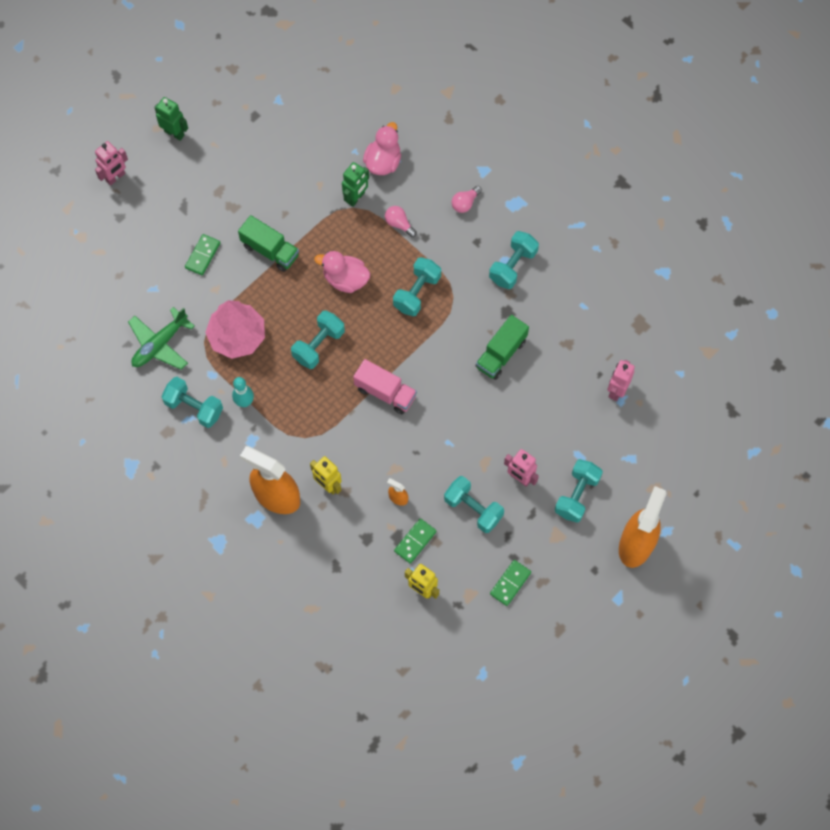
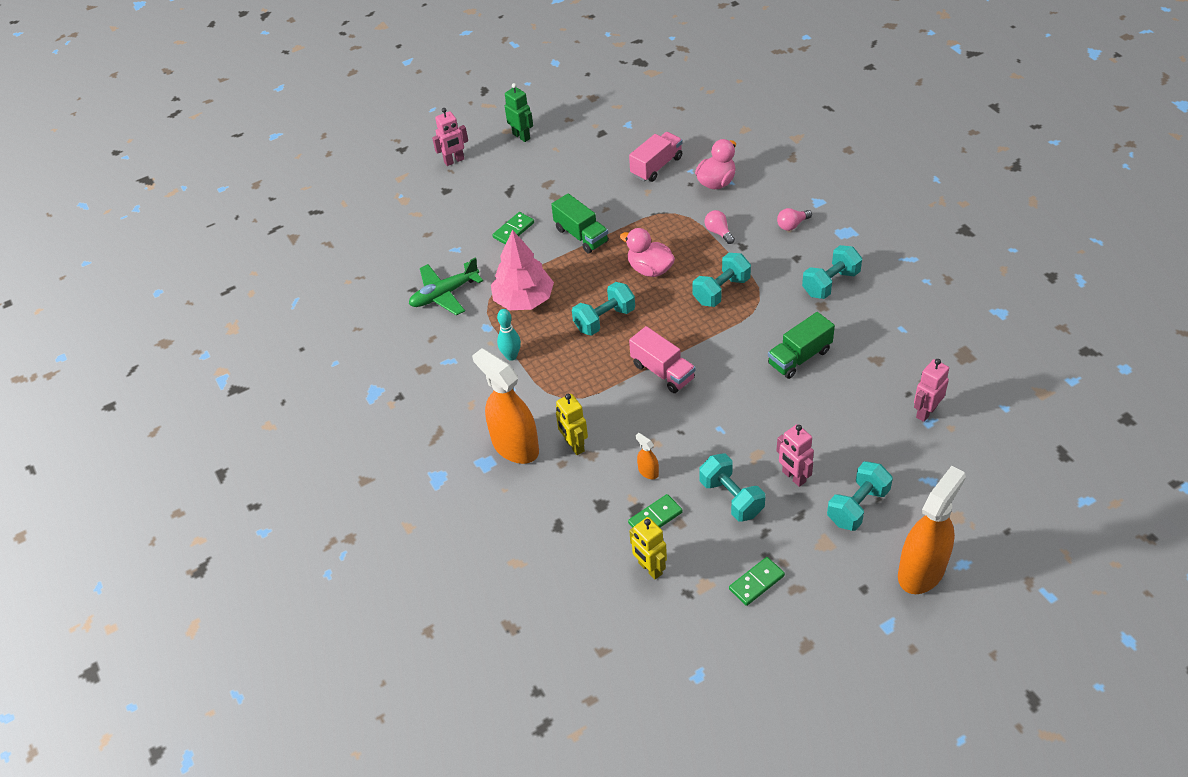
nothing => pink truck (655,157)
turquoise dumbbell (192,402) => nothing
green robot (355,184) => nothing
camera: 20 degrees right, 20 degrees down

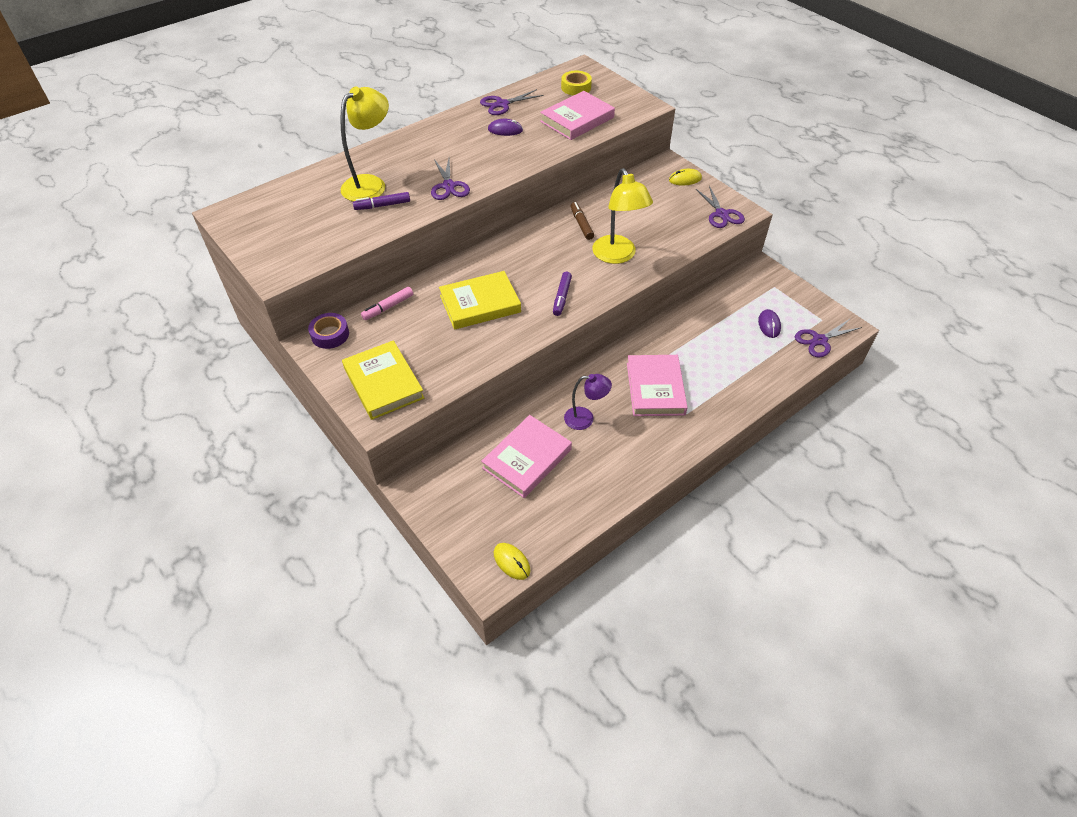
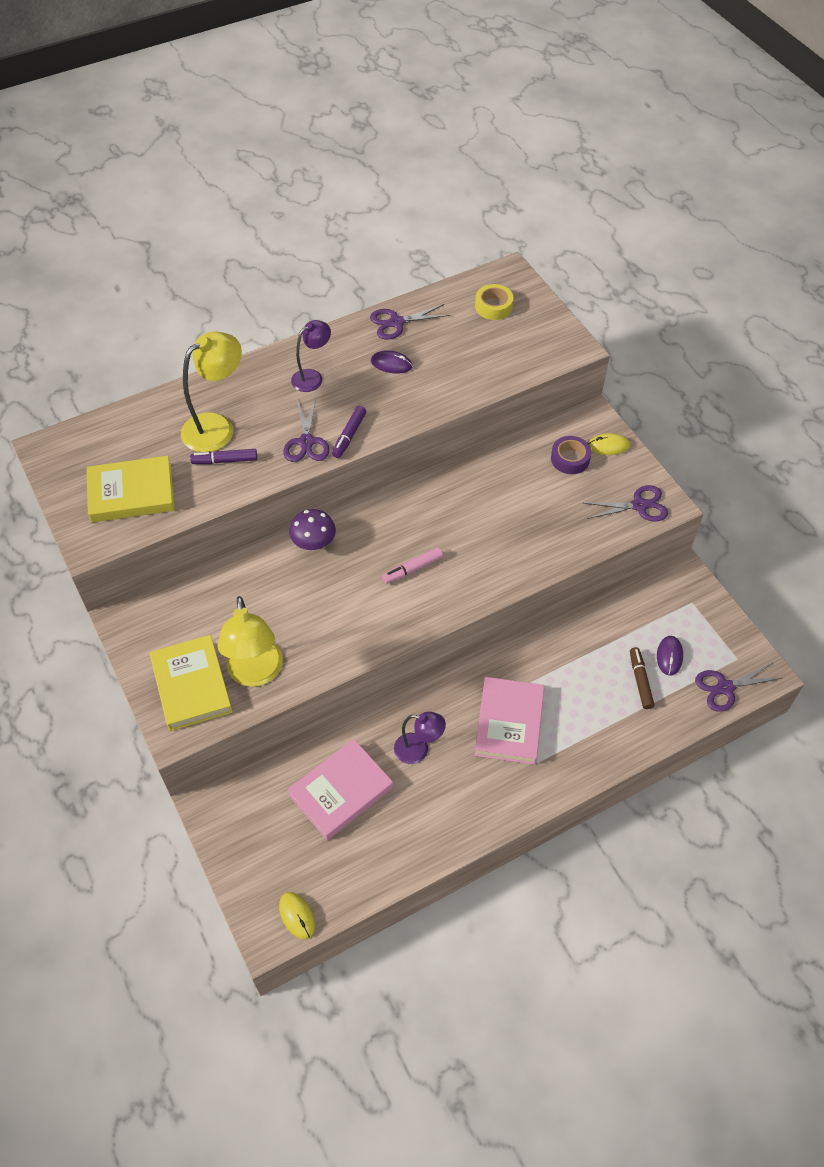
yellow book (480,300) => yellow book (131,489), relocated
yellow lamp (622,216) => yellow lamp (250,641), relocated
nothing => purple mushroom (312,529)
nothing => purple lamp (311,356)
purple marker (562,294) => purple marker (349,432), relocated
pink marker (387,303) => pink marker (412,565), relocated
purple tape (328,331) => purple tape (571,455), relocated
purple scissors (720,207) => purple scissors (625,503), 90 degrees counterclockwise
brown marker (582,221) => brown marker (642,678), relocated
pink book (577,115) => nothing
camera: 10 degrees right, 5 degrees up

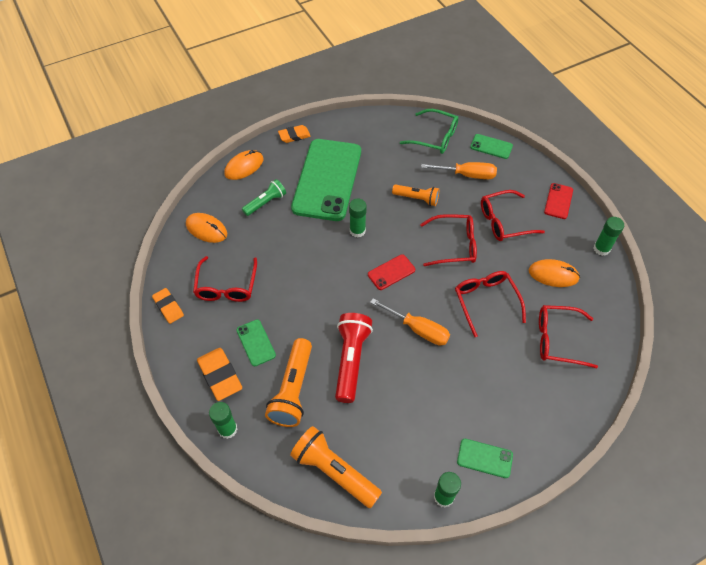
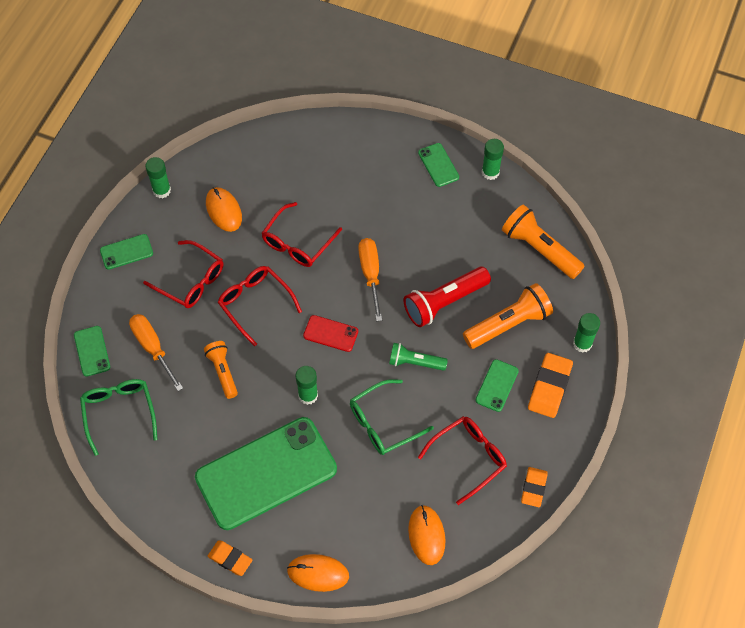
red phone (558,201) => green phone (126,252)
nothing => green glasses (392,417)
green flashlight (264,197) => green flashlight (418,357), relocated
orange flashlight (336,467) => orange flashlight (543,241), 135 degrees clockwise
red glasses (568,336) => nothing
camera: 130 degrees left, 5 degrees up

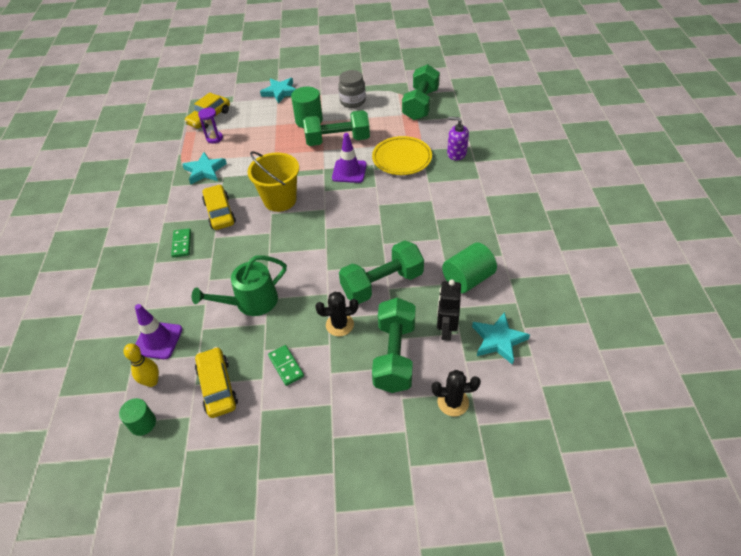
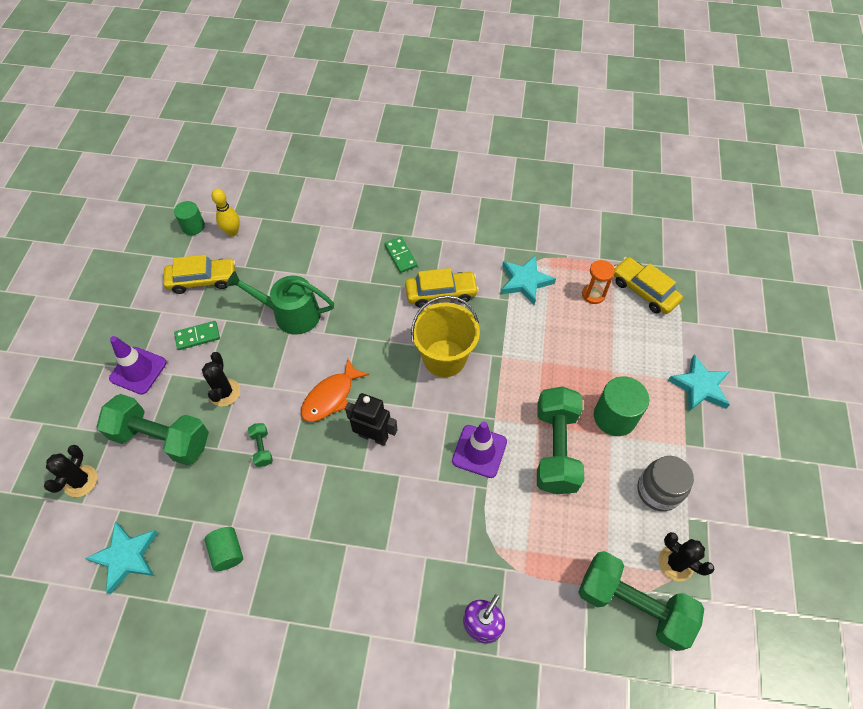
purple traffic cone (159,331) => purple traffic cone (138,365), relocated
green cylinder (469,268) => green cylinder (224,549), x0.62
green watering can (239,285) => green watering can (280,303), 60 degrees counterclockwise
green dumbbell (381,272) => green dumbbell (260,445), x0.42
nothing => orange fish (335,390)
black robot (449,310) => black robot (371,419), relocated
green domino (181,243) => green domino (401,255), 60 degrees clockwise
purple hourglass (210,125) => orange hourglass (598,282)
nothing => black cactus (686,556)
yellow plate (402,155) => nothing
camera: 100 degrees right, 10 degrees up

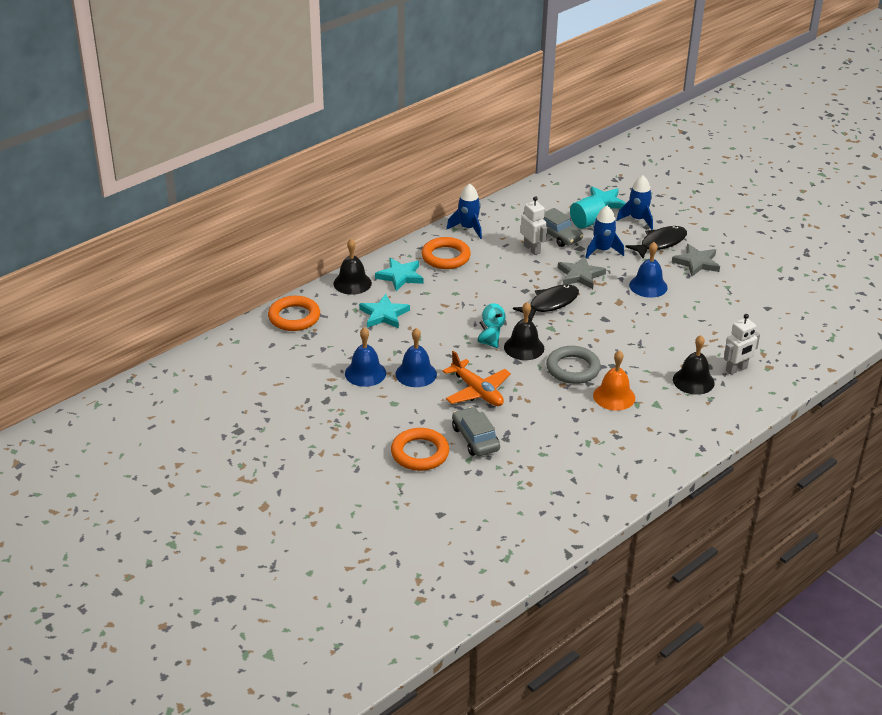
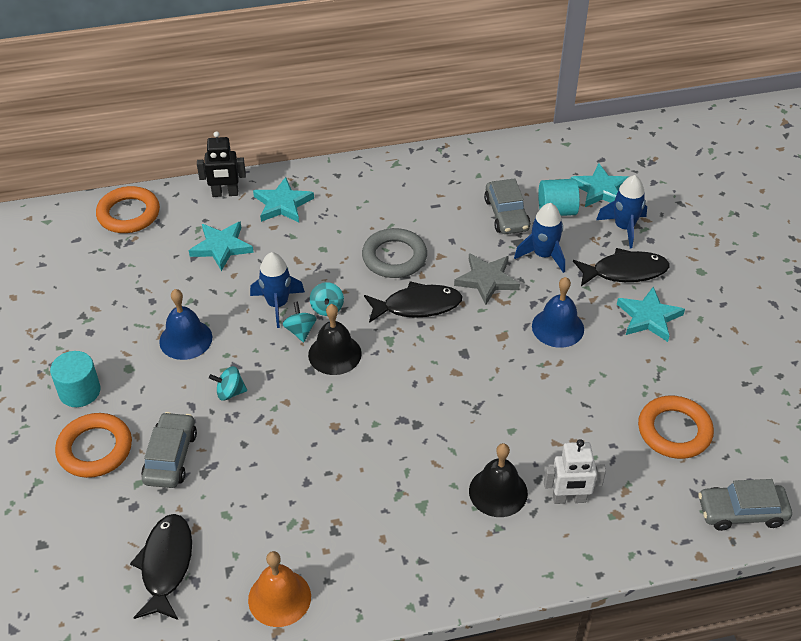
nothing => turquoise cylinder (75,379)
nothing => black fish (161,567)
black bell (352,267) => black robot (221,164)
orange plane (477,378) => turquoise spinning top (228,383)
orange bell (614,380) => orange bell (279,589), relocated
blue rocket (464,211) => blue rocket (277,290), relocated
grey ring (573,365) => grey ring (394,253), relocated
grey star (696,260) => turquoise star (651,314)
orange ring (446,253) => orange ring (676,427), relocated
nothing => grey car (745,505)
blue bell (365,357) => nothing
white robot (534,225) => nothing
camera: 30 degrees right, 10 degrees up

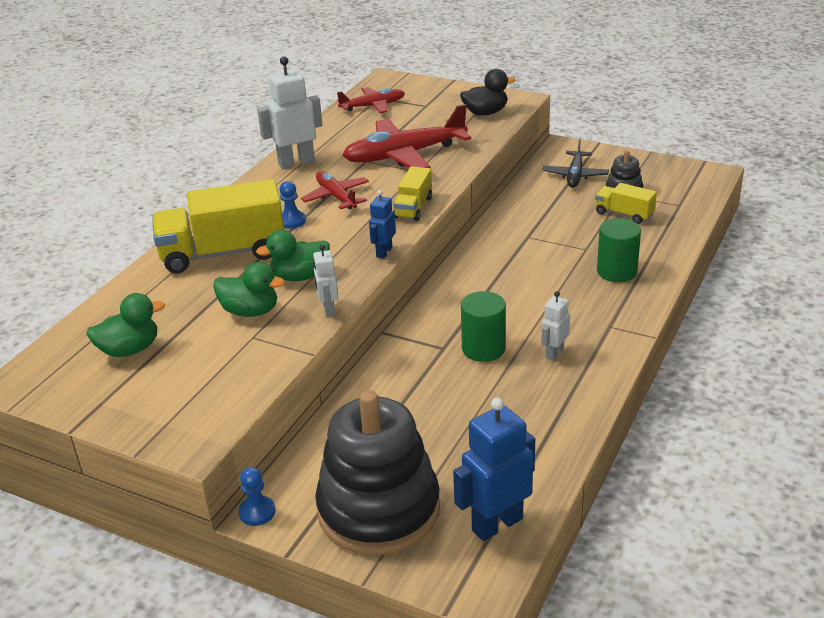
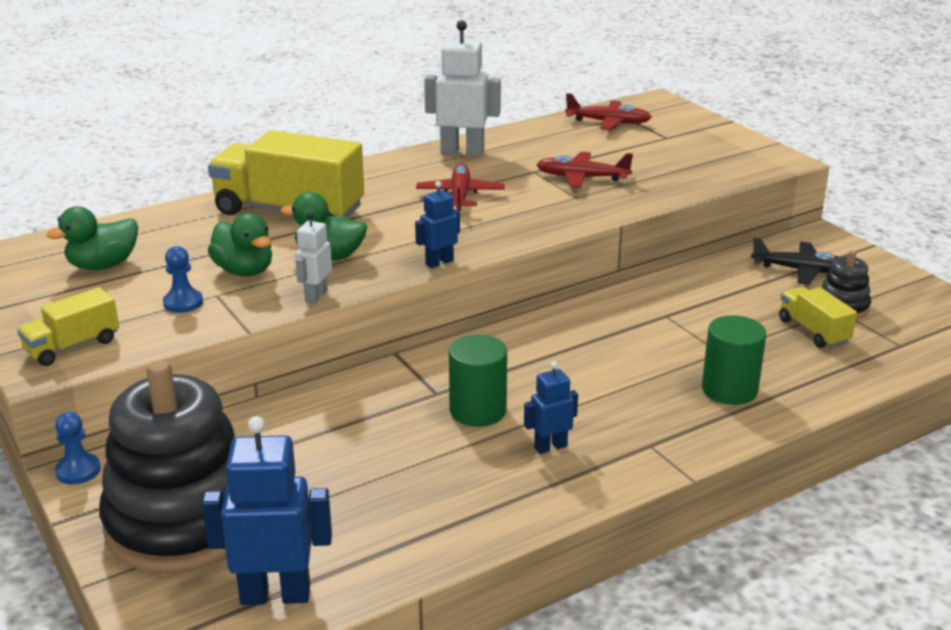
yellow truck (412,193) => yellow truck (68,326), relocated
green duck (125,325) => green duck (92,238), 135 degrees clockwise
blue pawn (293,205) => blue pawn (183,279), relocated
white robot (555,325) => blue robot (551,407)
red plane (407,136) => red plane (584,170), x0.58
black plane (576,163) => black plane (795,261), 120 degrees counterclockwise
black duck (487,92) => nothing
camera: 30 degrees right, 5 degrees down

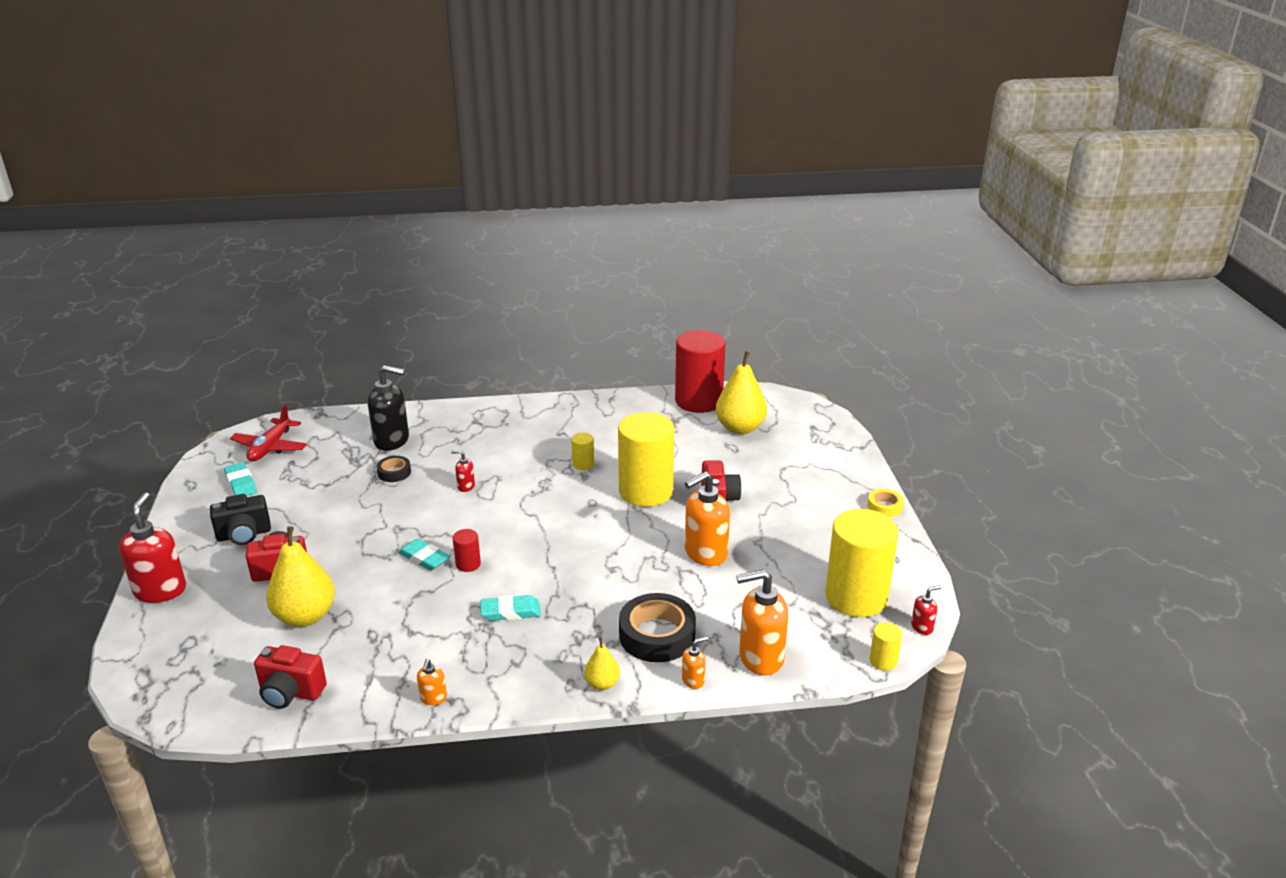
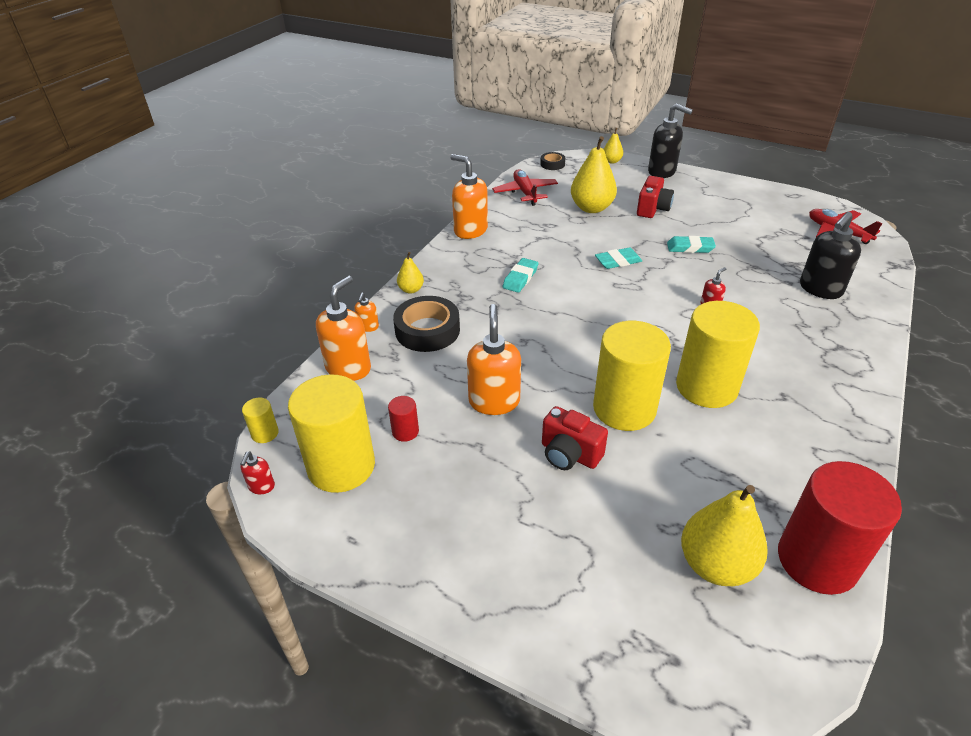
red cylinder (467,550) => red cylinder (403,419), relocated
orange soap dispenser (432,682) => orange soap dispenser (469,196), x2.12
red camera (290,677) => red plane (525,187)
black tape (393,469) => black tape (552,161), relocated
nothing => yellow pear (613,146)
red soap dispenser (152,547) => black soap dispenser (670,141)
turquoise eraser (240,479) => turquoise eraser (691,244), relocated
yellow cylinder (582,451) => yellow cylinder (718,354), x2.39
black camera (240,519) => nothing
yellow tape (886,503) => nothing
camera: 125 degrees right, 10 degrees up

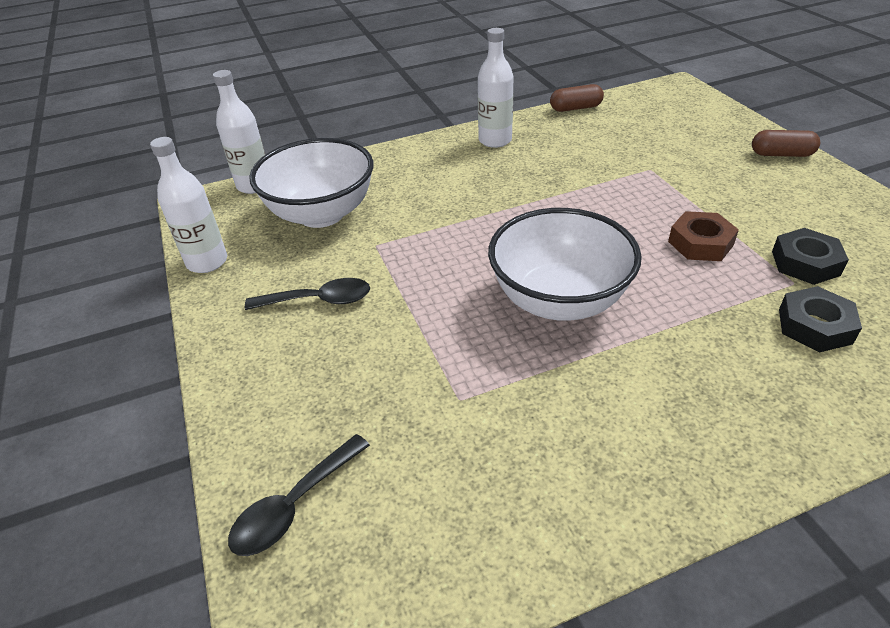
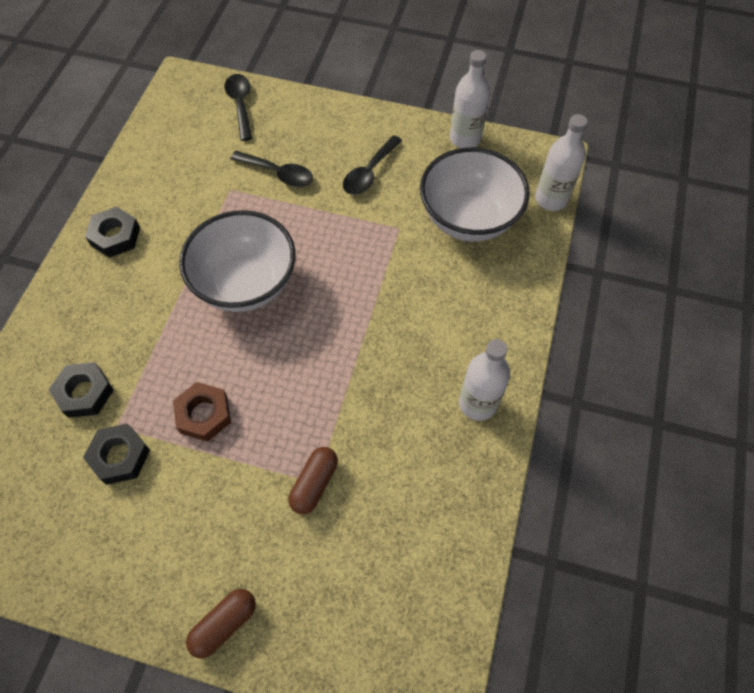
nothing => black nut (112,232)
nothing => black spoon (271,169)
brown capsule (577,98) => brown capsule (313,480), relocated
camera: 125 degrees right, 20 degrees up

